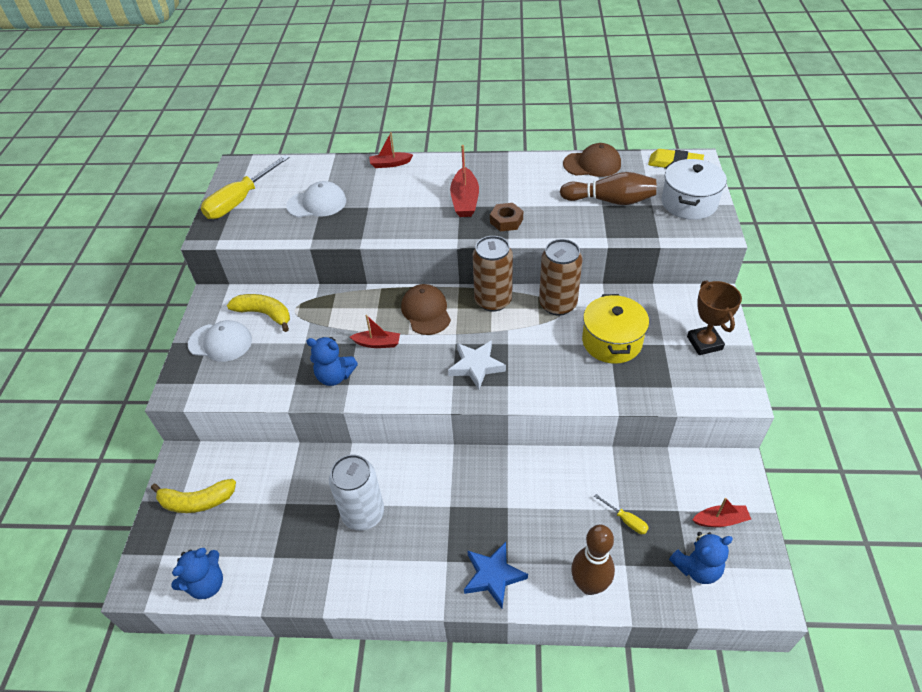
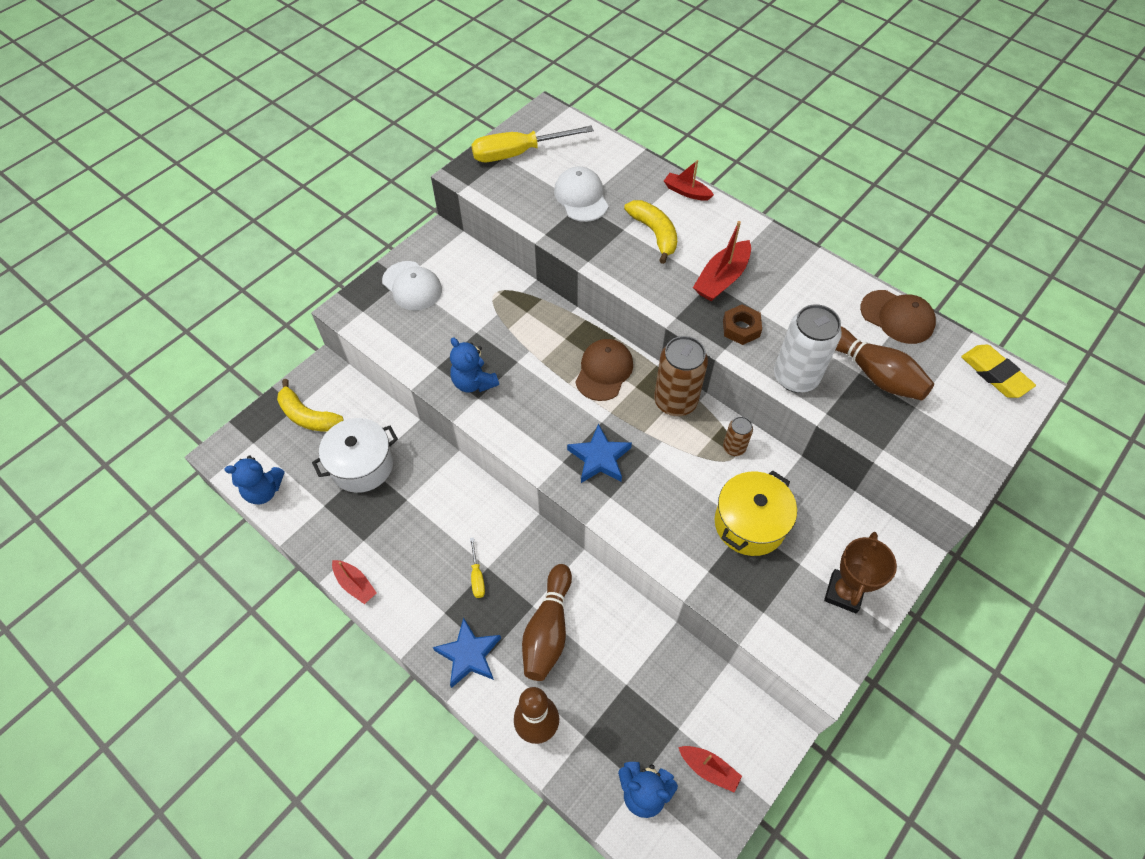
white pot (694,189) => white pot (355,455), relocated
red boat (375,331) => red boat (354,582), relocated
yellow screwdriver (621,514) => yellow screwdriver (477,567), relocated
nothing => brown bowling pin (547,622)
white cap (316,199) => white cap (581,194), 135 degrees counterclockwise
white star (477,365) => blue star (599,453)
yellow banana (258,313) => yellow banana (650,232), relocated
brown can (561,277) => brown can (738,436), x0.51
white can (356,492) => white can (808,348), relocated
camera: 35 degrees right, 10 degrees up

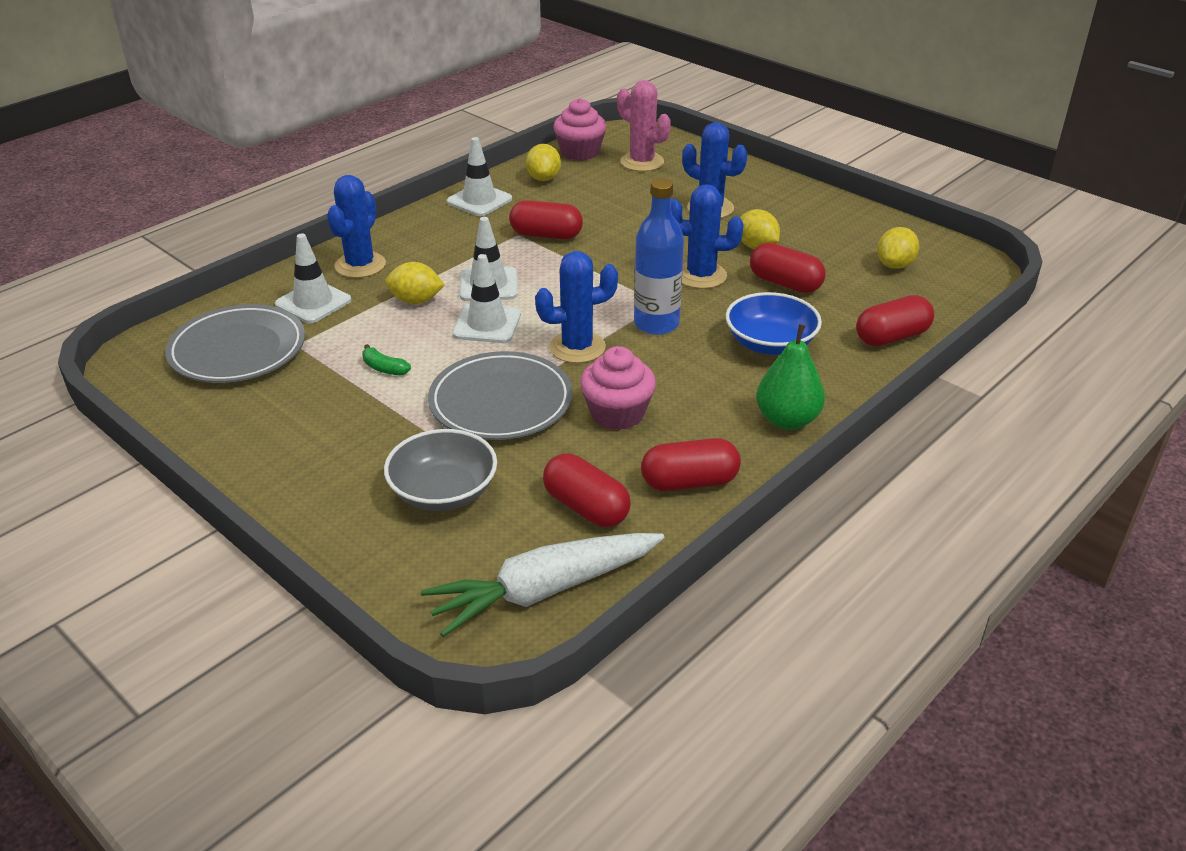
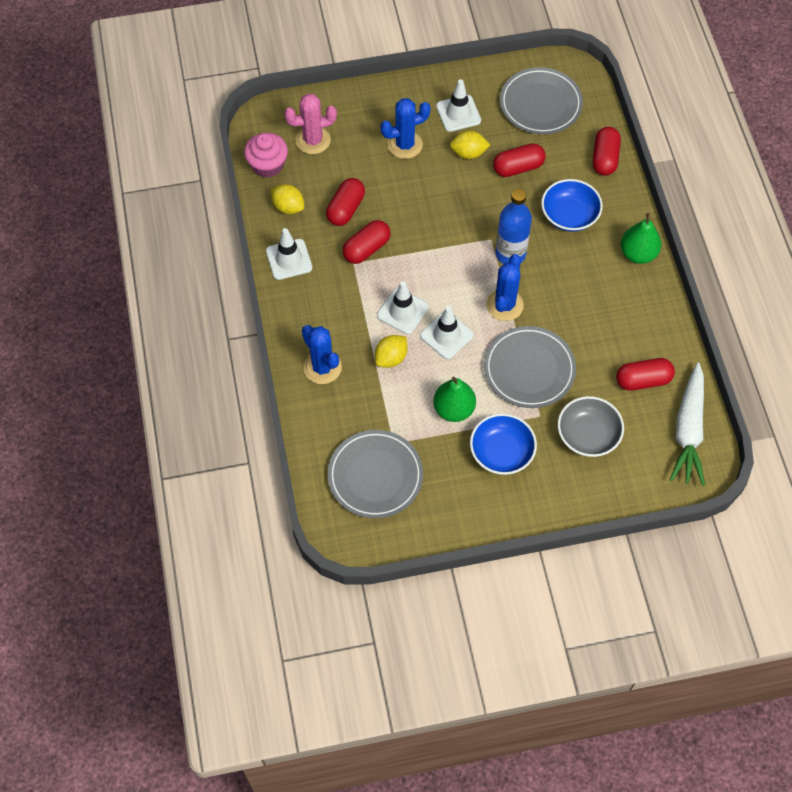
red capsule (691,464) => red capsule (345,202), relocated
green banana (386,359) => green pear (454,399)
white traffic cone (313,278) => white traffic cone (458,105), relocated
nothing => blue bowl (503,444)
yellow lemon (898,248) => grey plate (541,100)
pink cupcake (618,388) => nothing
blue cactus (707,236) => nothing
camera: 55 degrees left, 25 degrees up

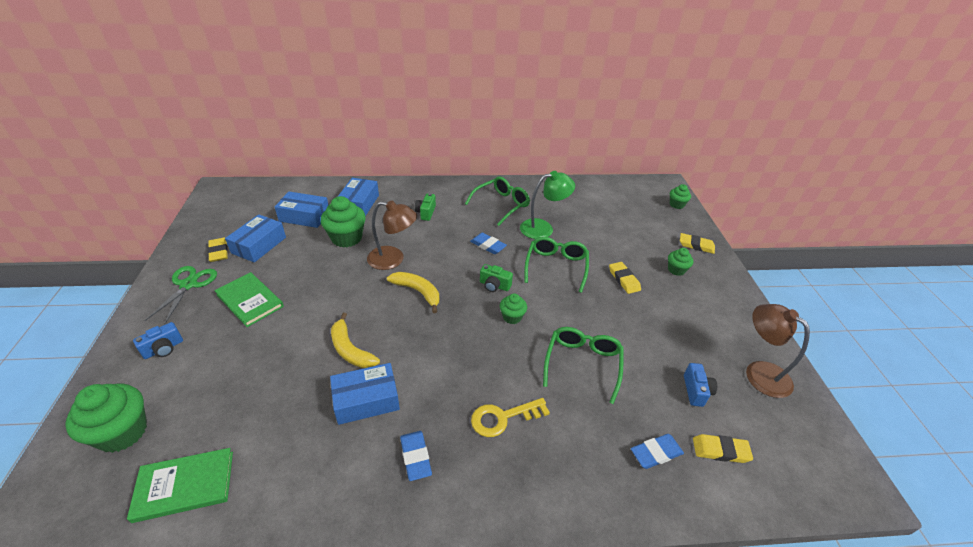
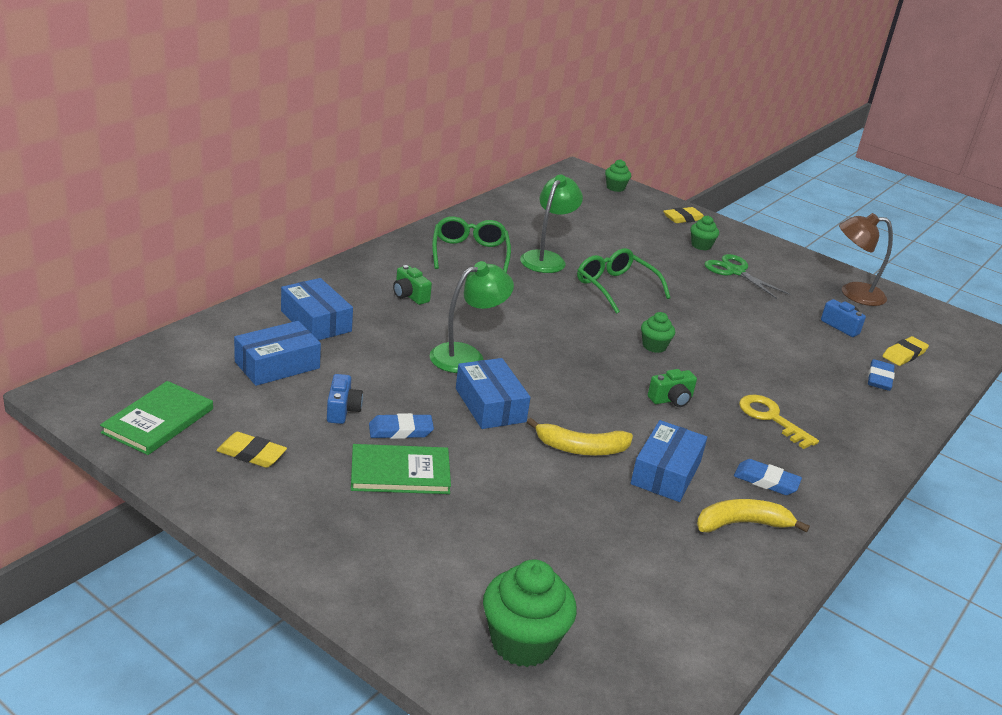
green book (180,485) => green book (156,418), relocated
blue camera (158,340) => blue camera (345,399), relocated
blue eraser (488,243) => blue eraser (401,426), relocated
brown lamp (392,235) => green lamp (472,317)
blue box (255,238) => blue box (493,393), relocated
green camera (496,278) => green camera (672,388), relocated
yellow banana (413,292) => yellow banana (753,516), relocated
green scissors (181,295) => green scissors (747,276), relocated
yellow key (510,417) => yellow key (779,422), 120 degrees clockwise
green cupcake (343,222) => nothing
green glasses (583,365) => nothing
yellow eraser (625,278) => nothing
camera: 50 degrees left, 10 degrees down

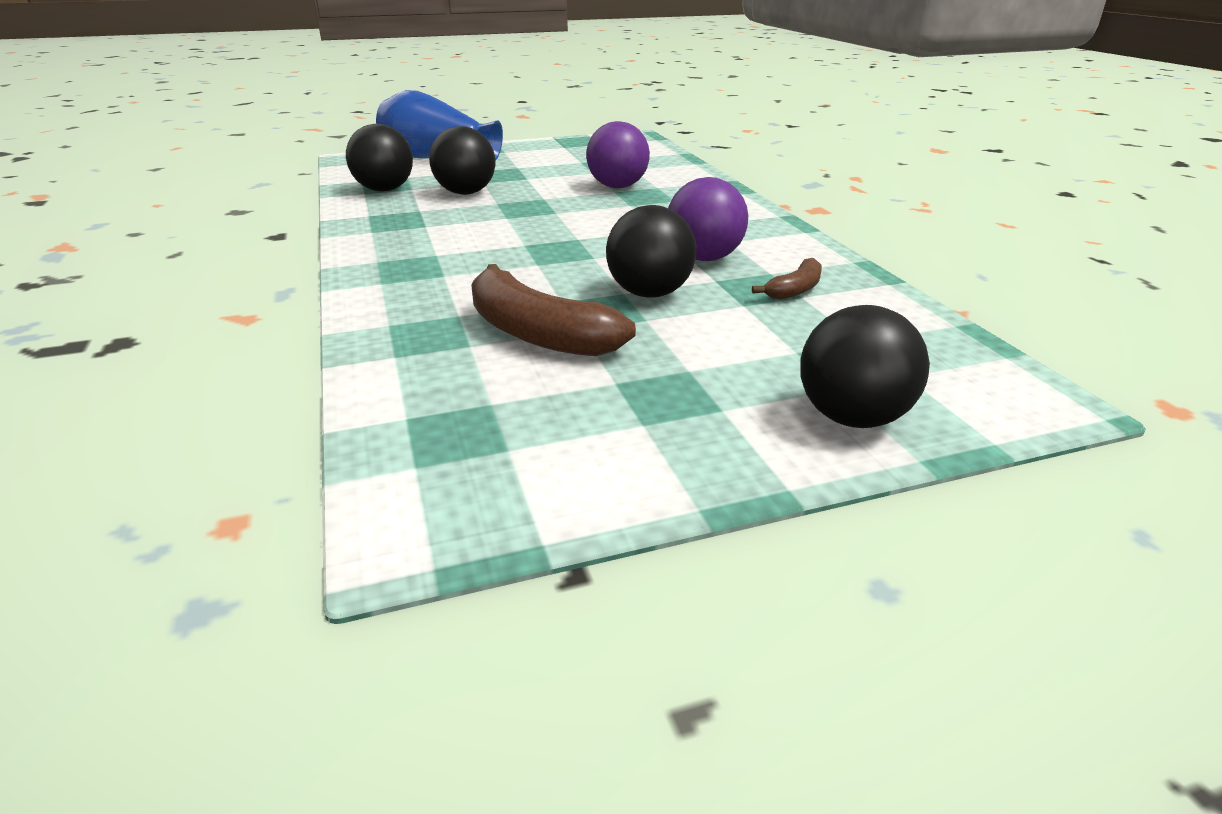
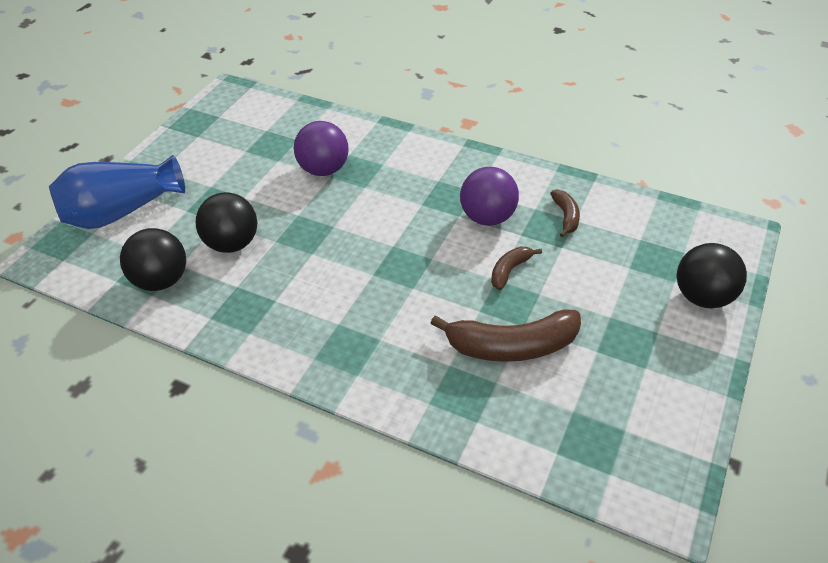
black ball (651,251) => brown banana (516,268)
camera: 45 degrees left, 15 degrees up

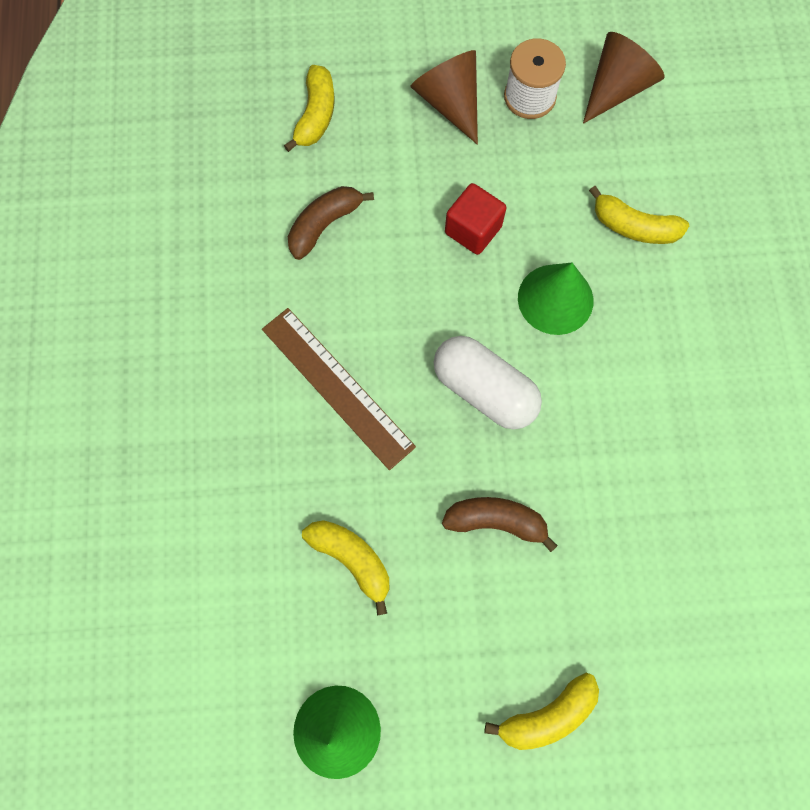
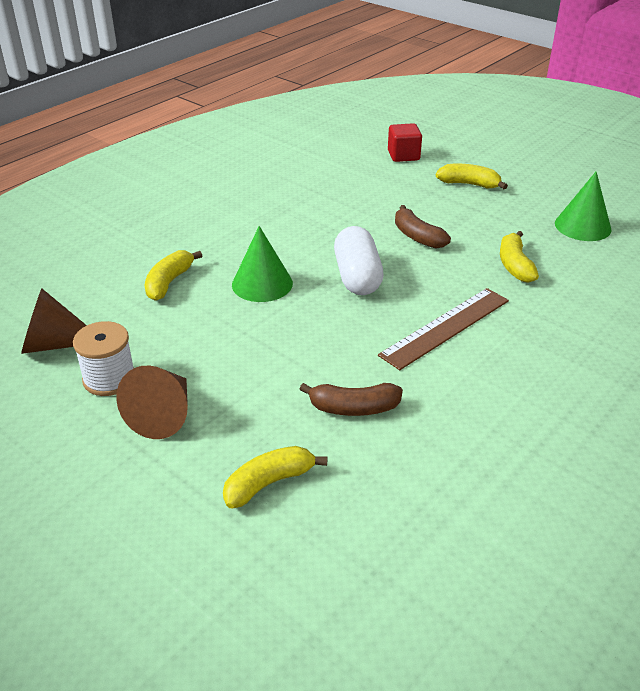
yellow banana (639,215) => yellow banana (173,275), 135 degrees counterclockwise
brown ruler (339,389) => brown ruler (443,329), 45 degrees clockwise
red cube (475,219) => red cube (405,142), relocated
camera: 135 degrees left, 35 degrees down

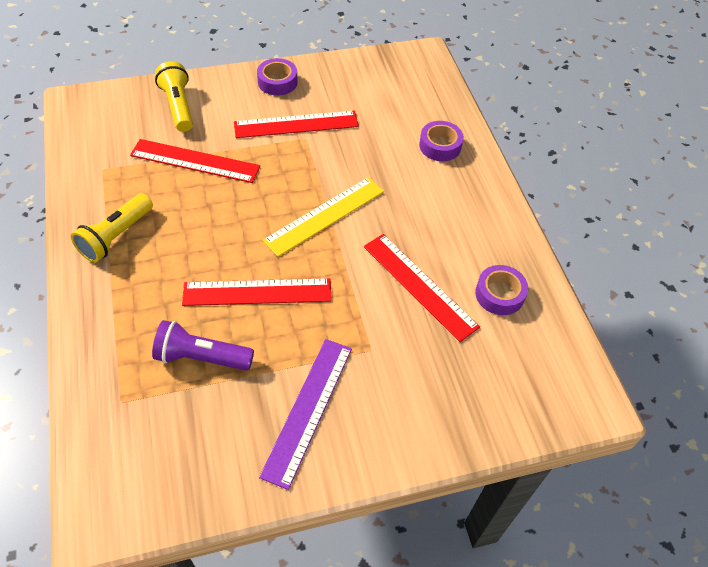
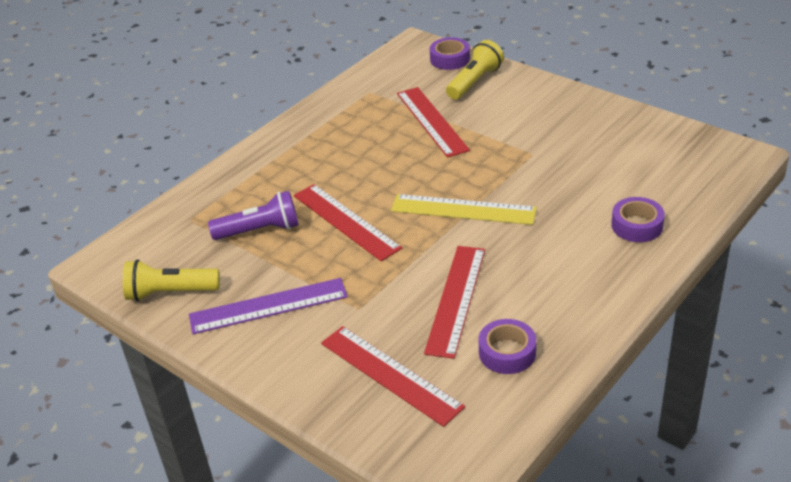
yellow flashlight (112,228) => yellow flashlight (171,280), relocated
purple flashlight (203,345) => purple flashlight (253,215), 105 degrees clockwise
red ruler (296,124) => red ruler (393,376), relocated
purple tape (277,77) => purple tape (450,53), relocated
camera: 60 degrees right, 15 degrees down

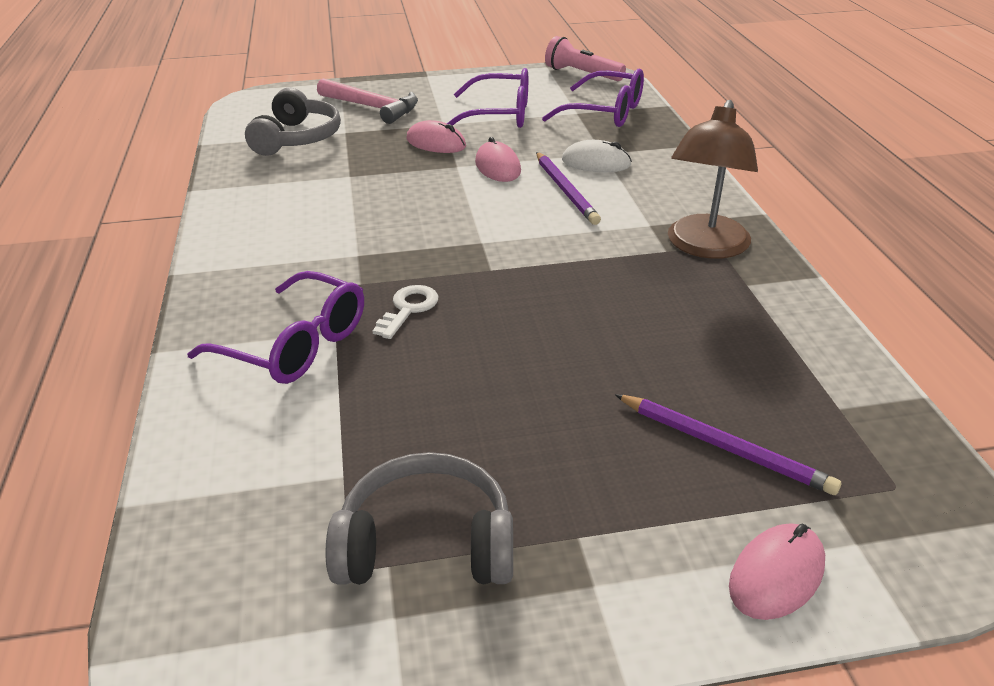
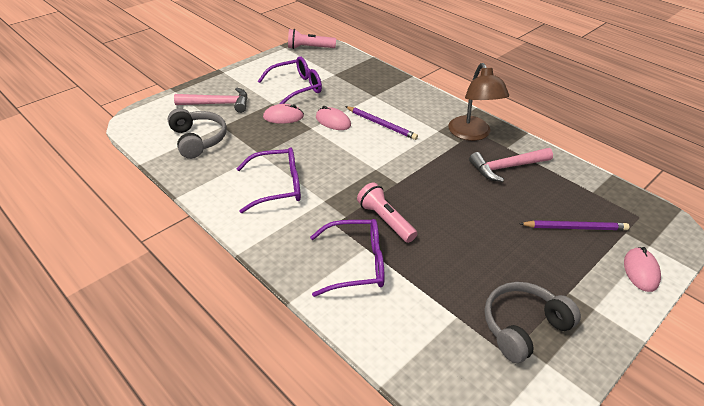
purple glasses (593,98) => purple glasses (269,180), relocated
white key (405,312) => pink flashlight (387,212)
nothing => pink hammer (511,165)
white mouse (597,156) => nothing
camera: 35 degrees left, 5 degrees up

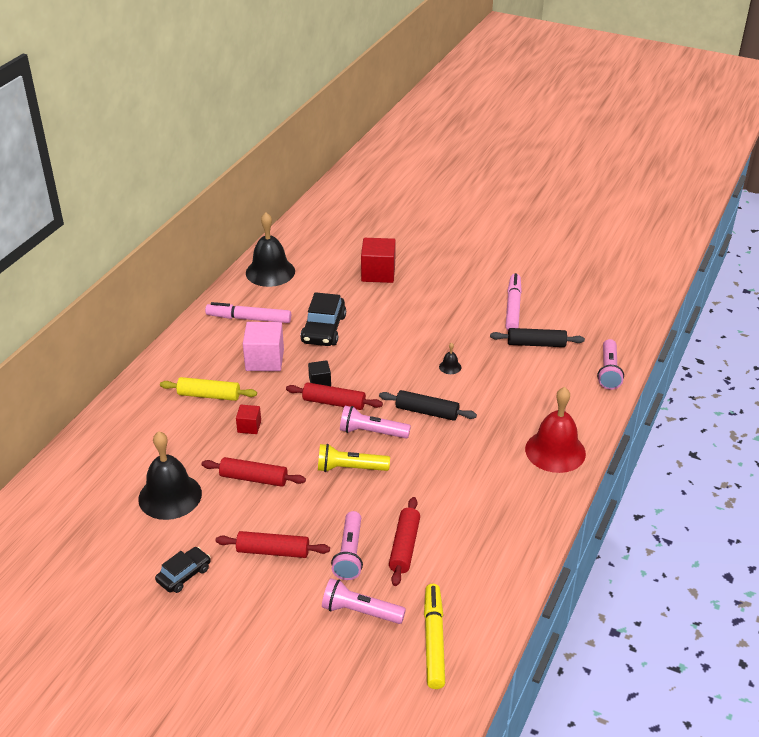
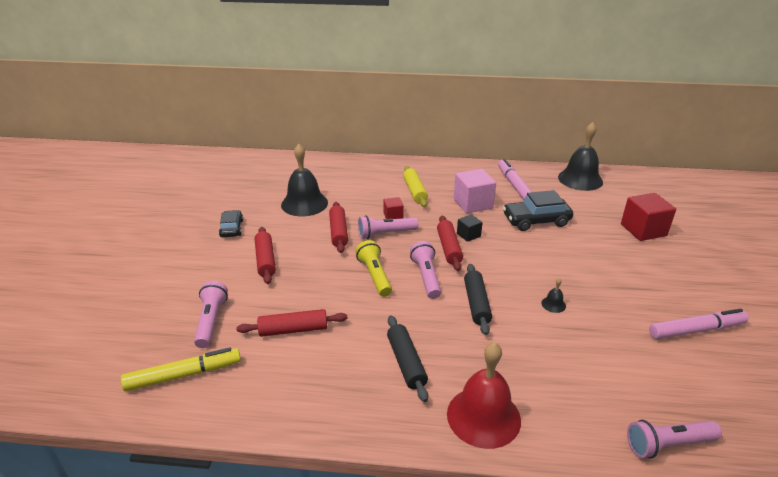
black car (183,570) => black car (231,223), 120 degrees counterclockwise
pink flashlight (347,545) => pink flashlight (388,227), relocated
black rolling pin (537,337) => black rolling pin (407,358), relocated
camera: 70 degrees right, 5 degrees down

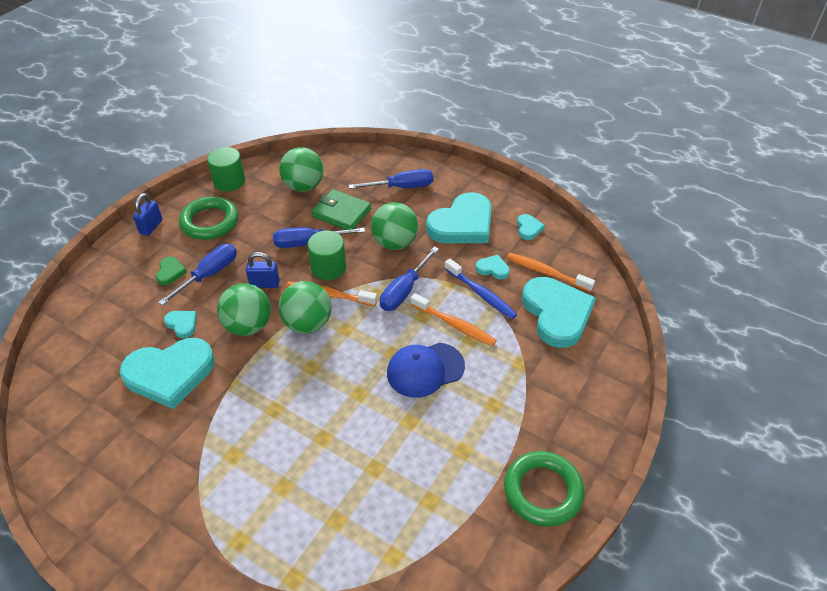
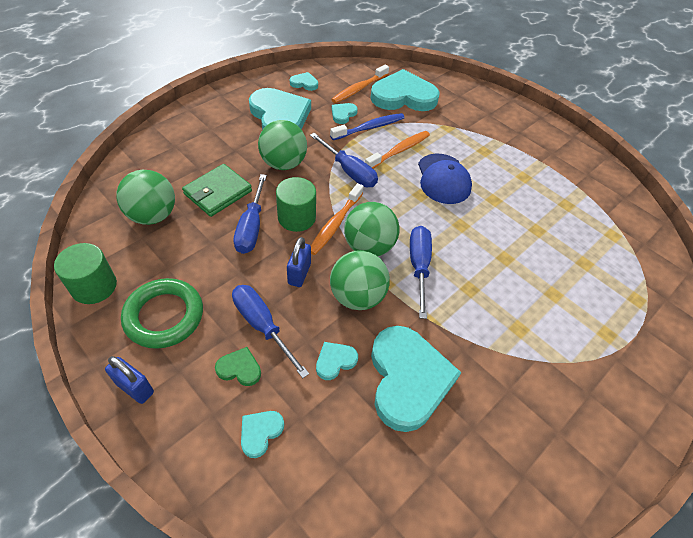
nothing => turquoise heart (262,434)
blue screwdriver (391,179) => blue screwdriver (421,272), relocated
green ring (544,489) => nothing
camera: 80 degrees left, 5 degrees up

